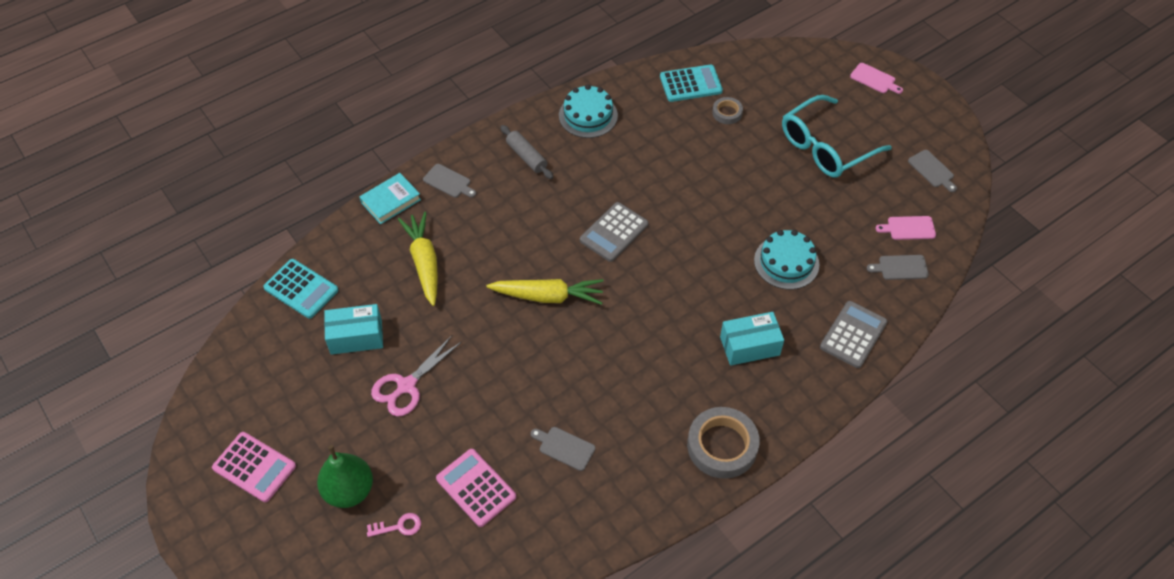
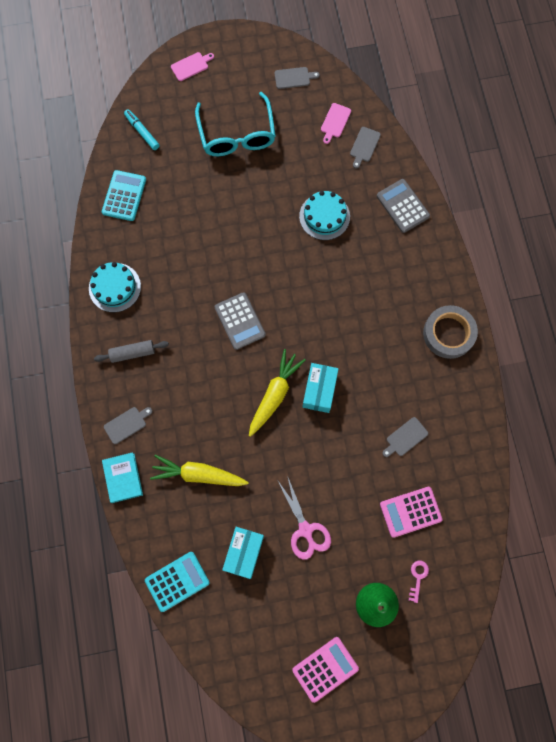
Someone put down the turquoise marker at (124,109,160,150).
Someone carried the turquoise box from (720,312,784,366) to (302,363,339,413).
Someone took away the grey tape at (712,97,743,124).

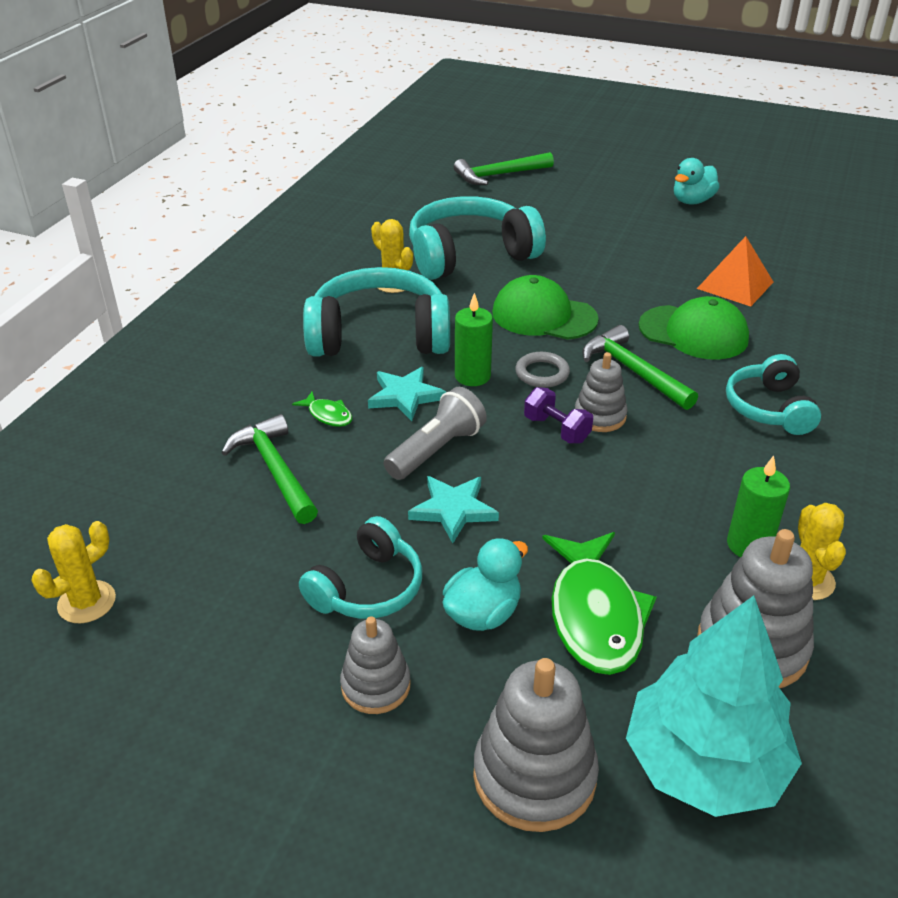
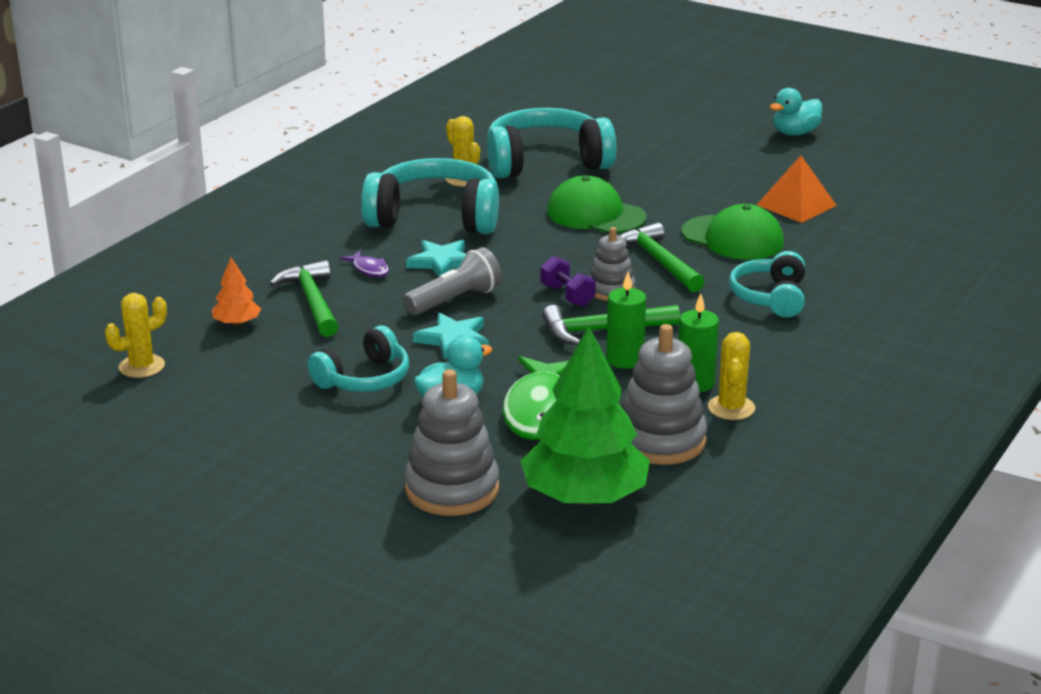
Someone put down the orange tree at (212,257,261,326).
Someone repainted the green fish at (292,391,352,427), which became the purple fish at (340,251,389,277).
Someone repainted the turquoise tree at (626,595,802,817), which became the green tree at (520,326,650,505).
Someone carried the green hammer from (454,152,554,185) to (542,305,680,345).
Someone carried the green candle from (455,293,493,386) to (606,272,646,369).
Someone took away the grey stacking toy at (340,616,411,714).
Someone took away the grey ring at (515,352,570,388).

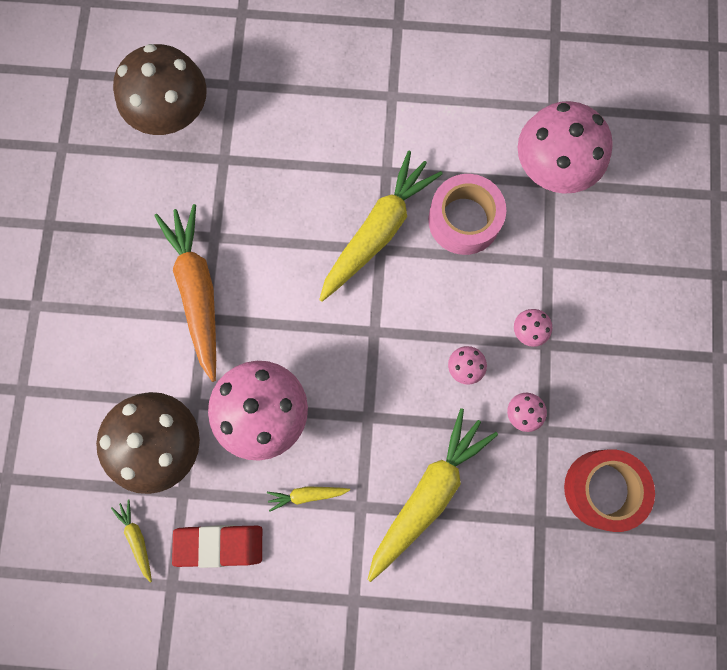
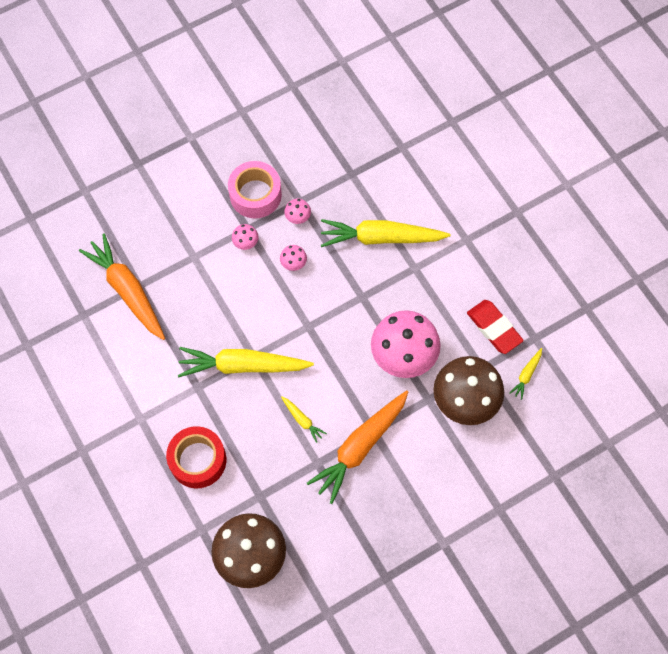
Someone swapped the pink mushroom at (517,101,613,194) for the orange carrot at (79,233,165,340).
Someone carried the red tape from (564,449,655,532) to (166,426,226,488).
Someone carried the pink tape from (428,174,506,255) to (228,161,282,218).
Someone carried the yellow carrot from (267,486,350,512) to (281,396,327,443).

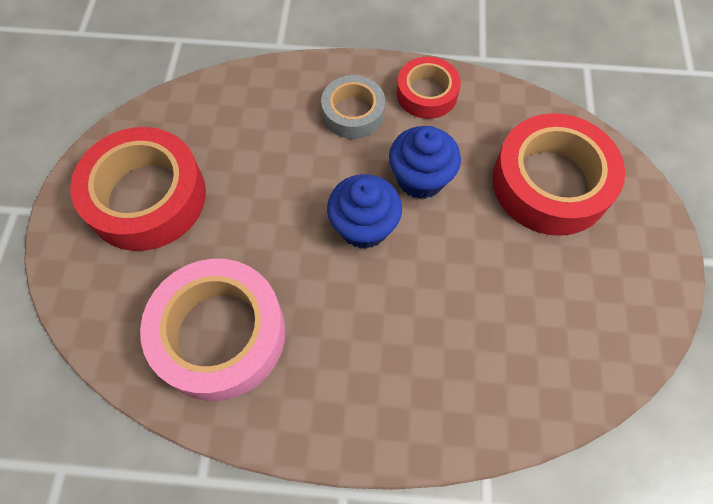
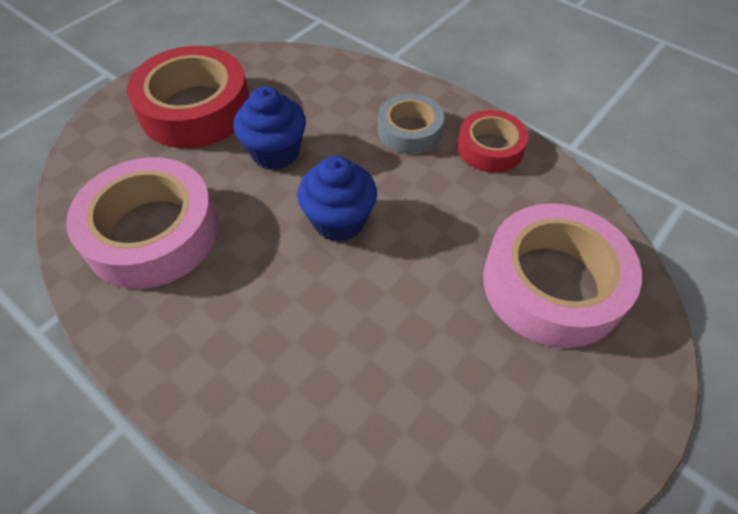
Someone carried the blue cupcake from (389,126,461,199) to (233,86,306,170).
Someone repainted the red tape at (492,113,625,236), which became the pink tape at (483,203,642,348).

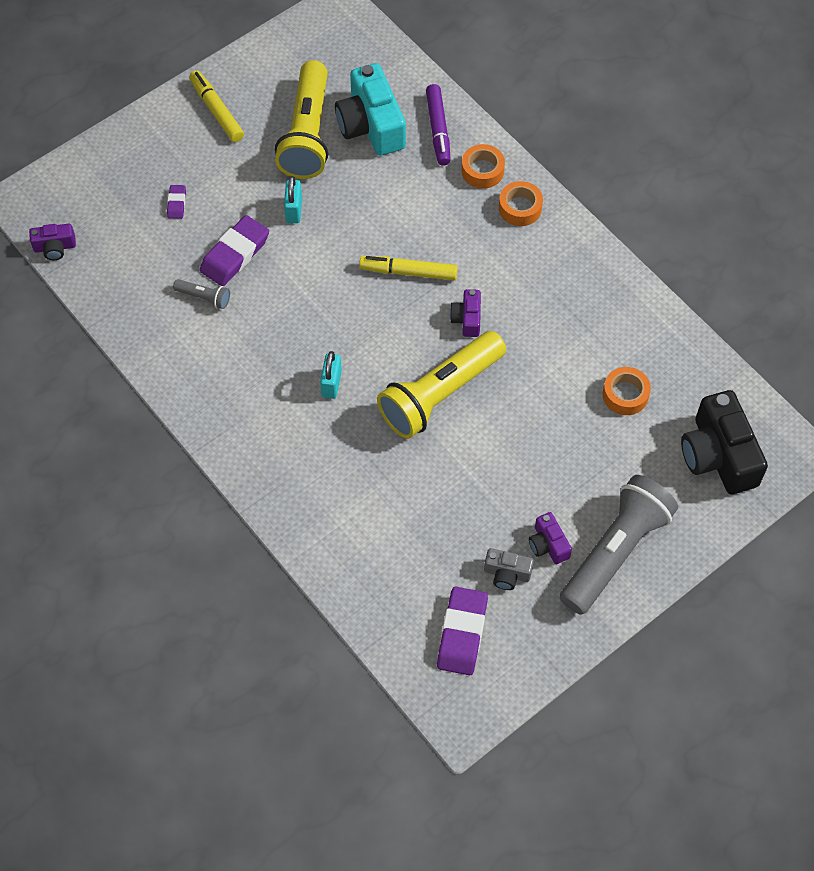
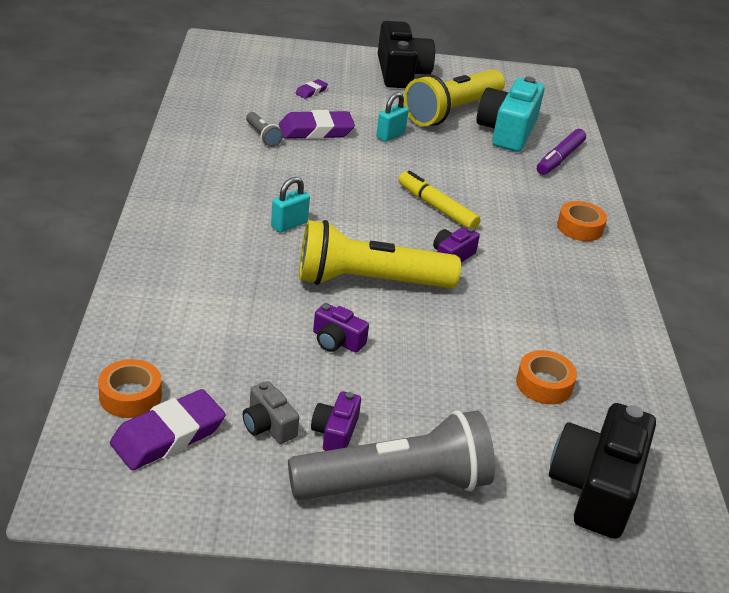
Someone carried the orange tape from (461,144,505,189) to (98,359,162,418).
Someone carried the purple camera from (29,224,76,260) to (313,303,369,353).
Someone swapped the yellow marker at (189,71,244,142) for the black camera at (378,21,435,88).

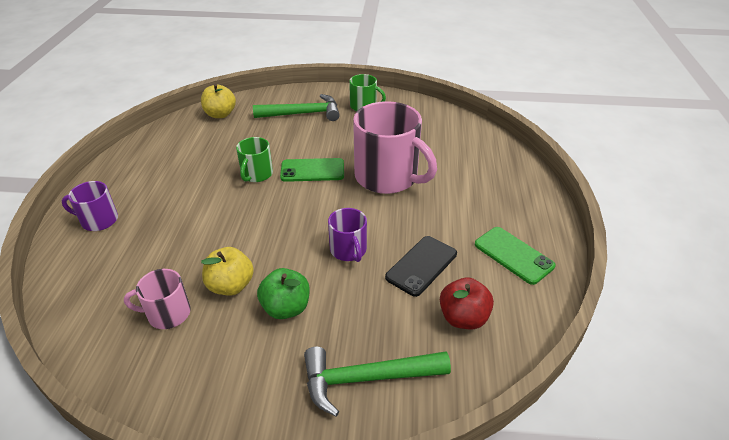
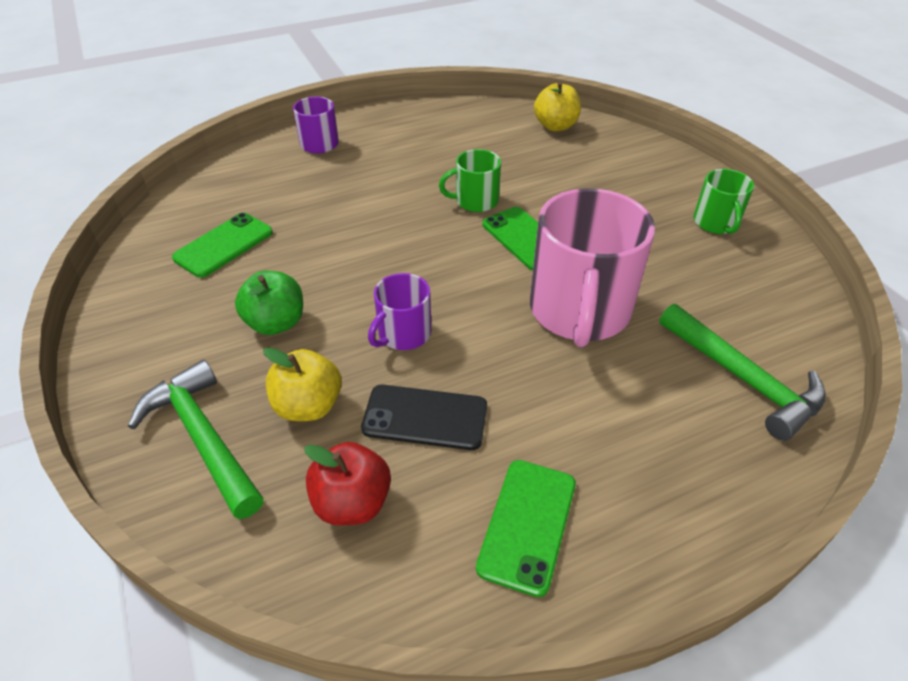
Someone swapped the pink mug at (124,269,191,329) for the green phone at (172,213,273,278).
Someone carried the yellow apple from (201,247,254,296) to (263,347,342,421).
Someone carried the green hammer from (253,94,340,121) to (660,304,826,441).

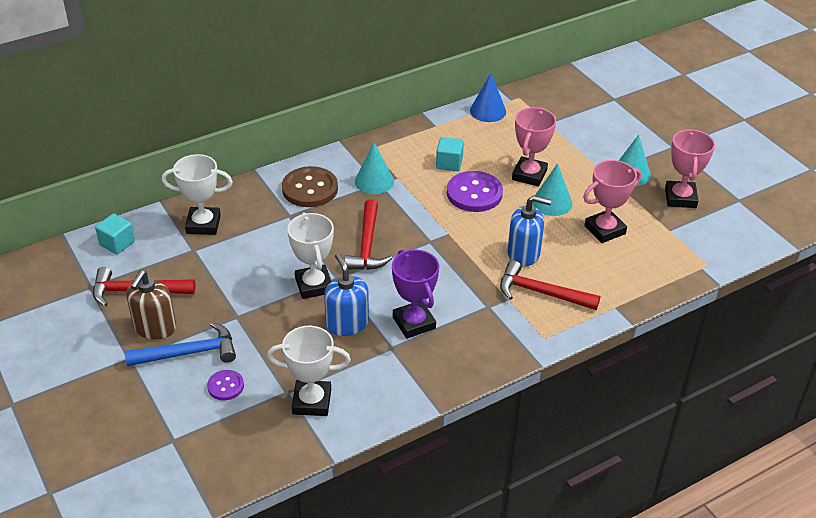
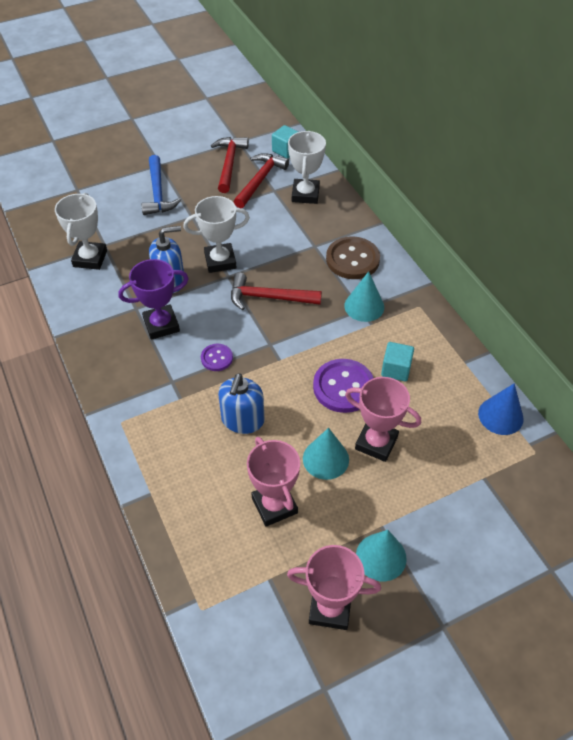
Someone carried the purple button from (207,370,244,400) to (201,344,233,371).
Someone carried the red hammer from (500,260,600,310) to (234,153,289,208).
Someone took away the brown soap dispenser at (126,270,176,340).

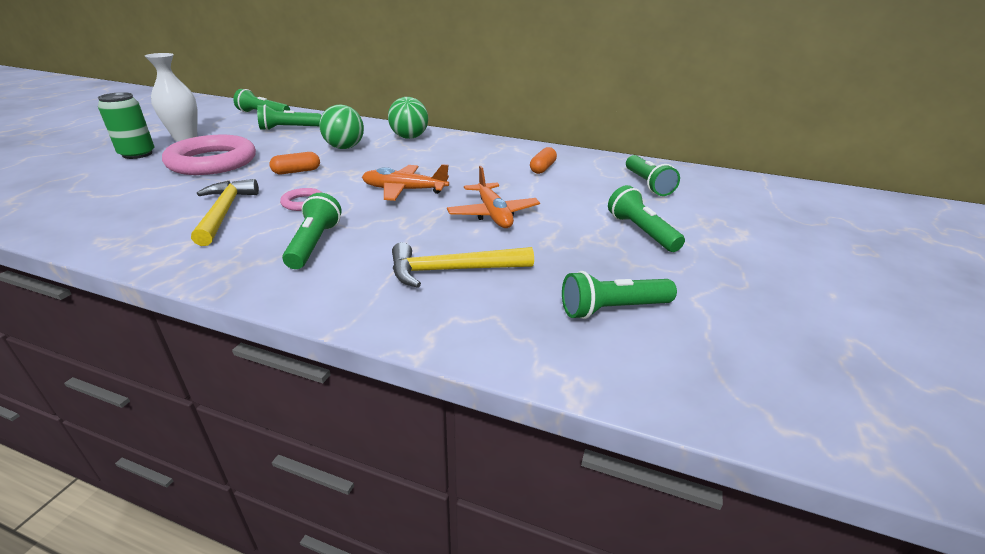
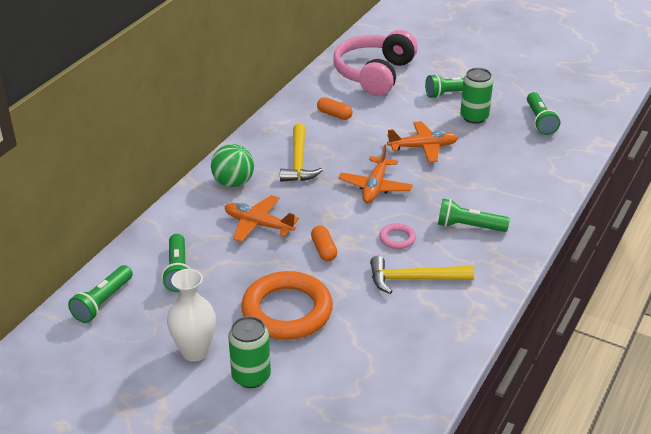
Someone swapped the green ball at (319,105,364,149) for the orange plane at (225,195,299,242).
Someone repainted the pink ring at (162,135,256,175), which became the orange ring at (241,271,333,340).
Someone carried the yellow hammer from (392,242,534,288) to (280,123,323,182).
Someone swapped the green flashlight at (626,155,680,196) for the pink headphones at (333,30,418,96).
Someone put down the green can at (460,68,493,124).

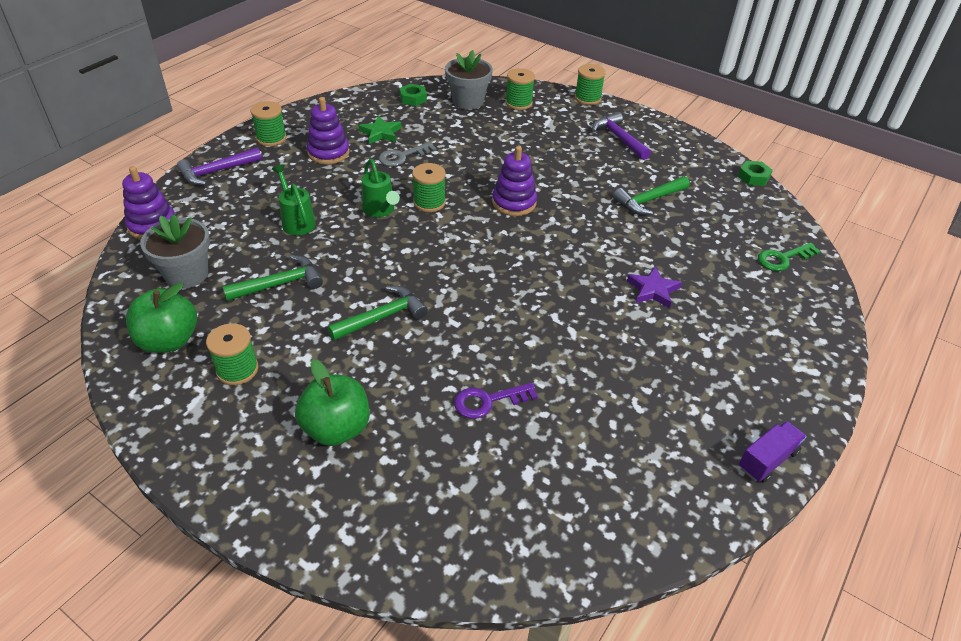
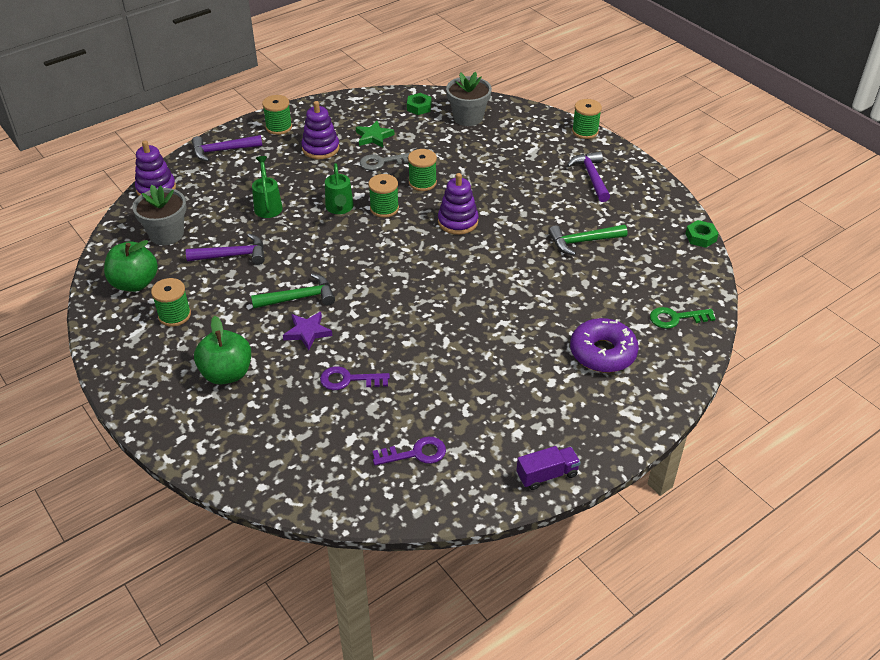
Someone repainted the green hammer at (222,255,323,301), which became the purple hammer at (186,234,265,265).
Someone carried the purple star from (627,266,682,308) to (283,312,332,351).
Someone put down the purple key at (372,437,446,466).
Someone carried the green spool from (505,68,535,110) to (408,149,437,191).
Someone put down the purple donut at (570,318,639,373).

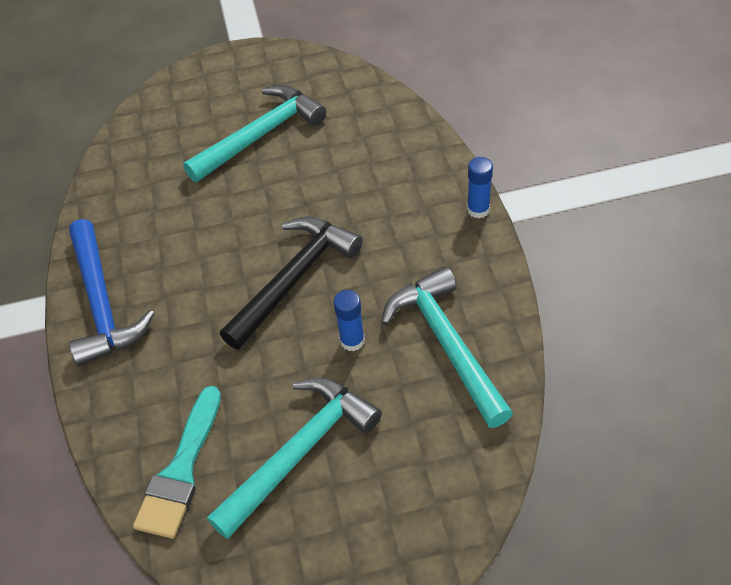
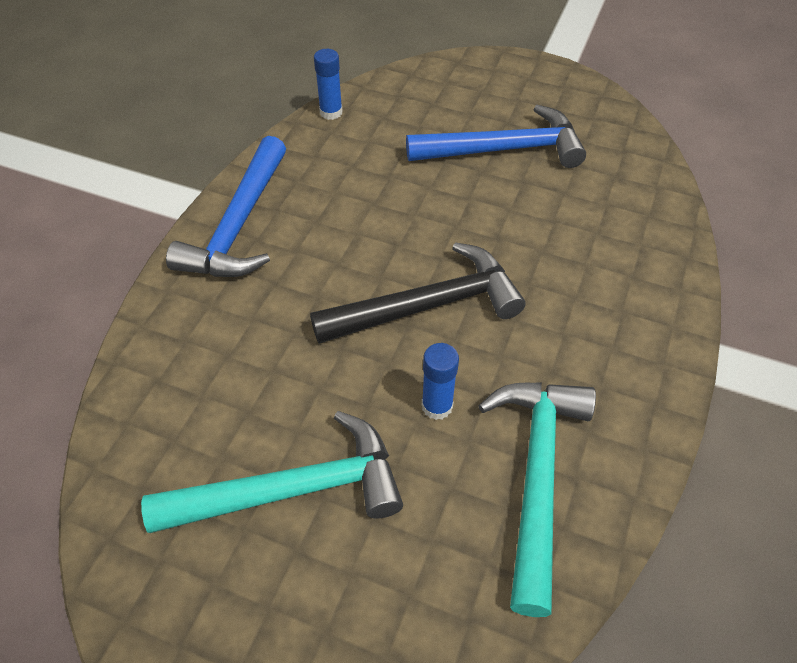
Someone carried the blue glue stick from (467,157,493,218) to (314,49,343,120).
Someone repainted the turquoise hammer at (183,85,326,182), which became the blue hammer at (406,105,586,168).
Someone took away the turquoise brush at (133,386,221,539).

